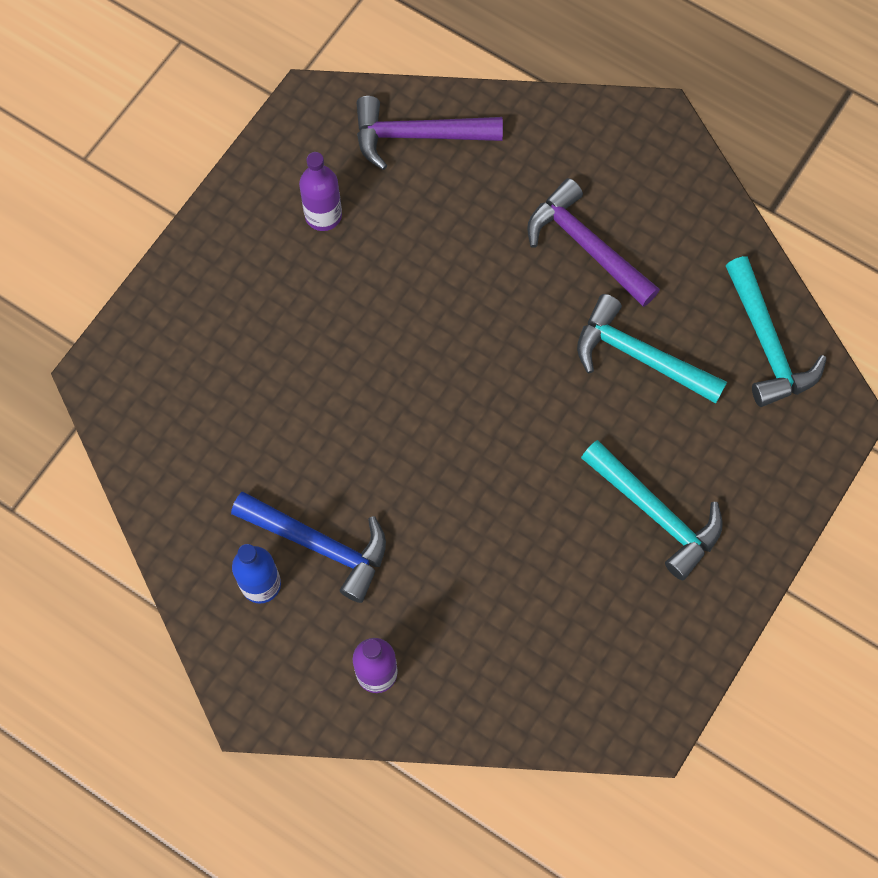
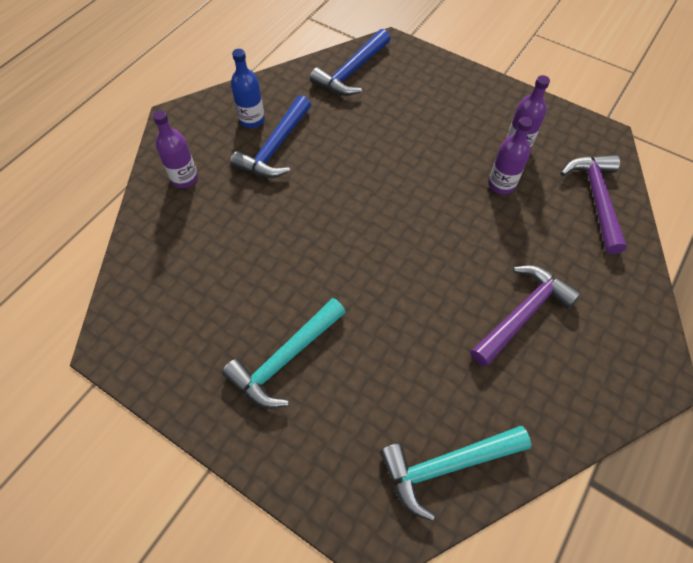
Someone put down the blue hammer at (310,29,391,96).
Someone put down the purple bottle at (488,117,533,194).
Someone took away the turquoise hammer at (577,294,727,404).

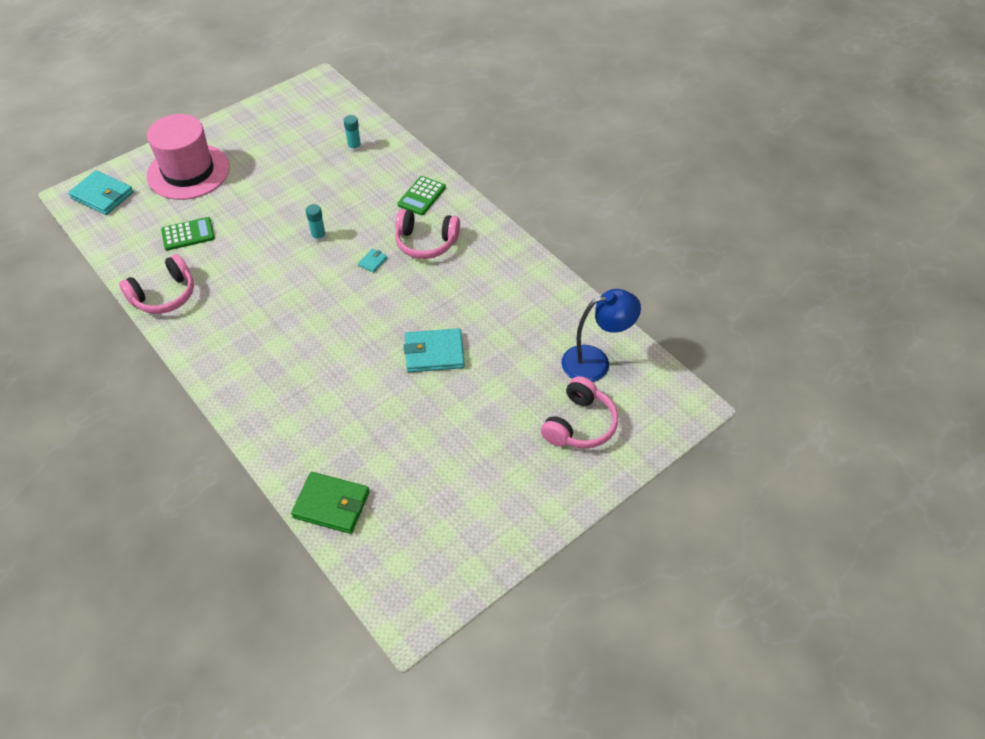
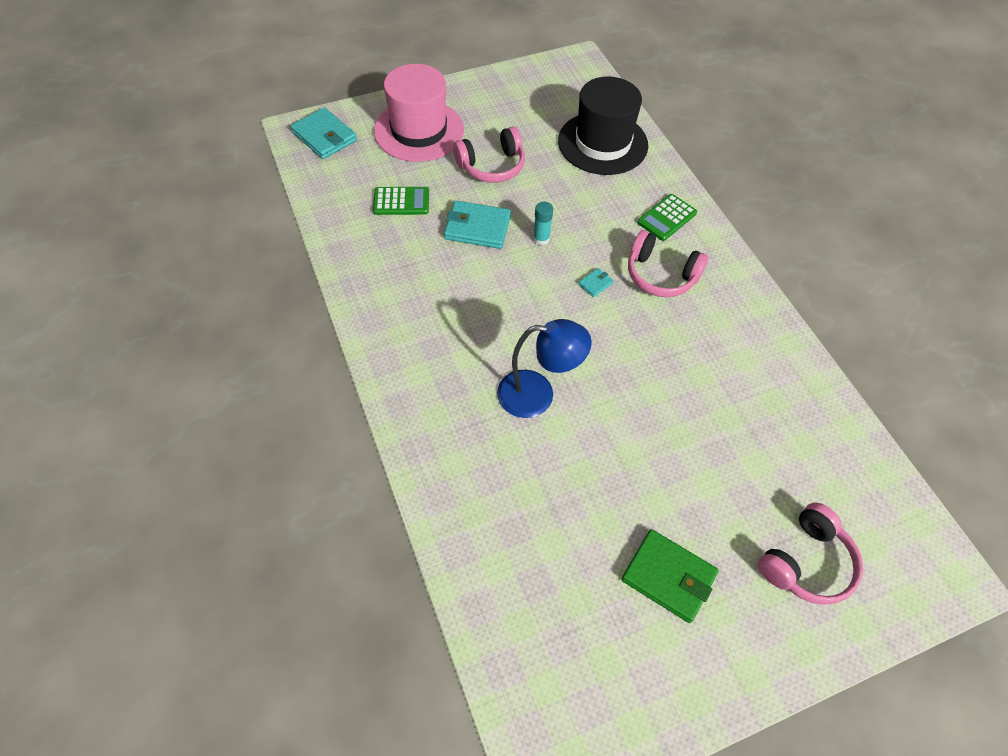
Someone carried the turquoise wallet from (404,328,465,372) to (444,201,511,249).
Someone carried the pink headphones from (119,254,194,314) to (453,127,525,183).
Someone carried the blue lamp from (561,289,641,382) to (497,319,592,418).
Someone swapped the turquoise glue stick at (344,115,361,152) for the black hat at (558,76,648,175).
Someone carried the green wallet from (291,472,370,534) to (621,529,719,623).

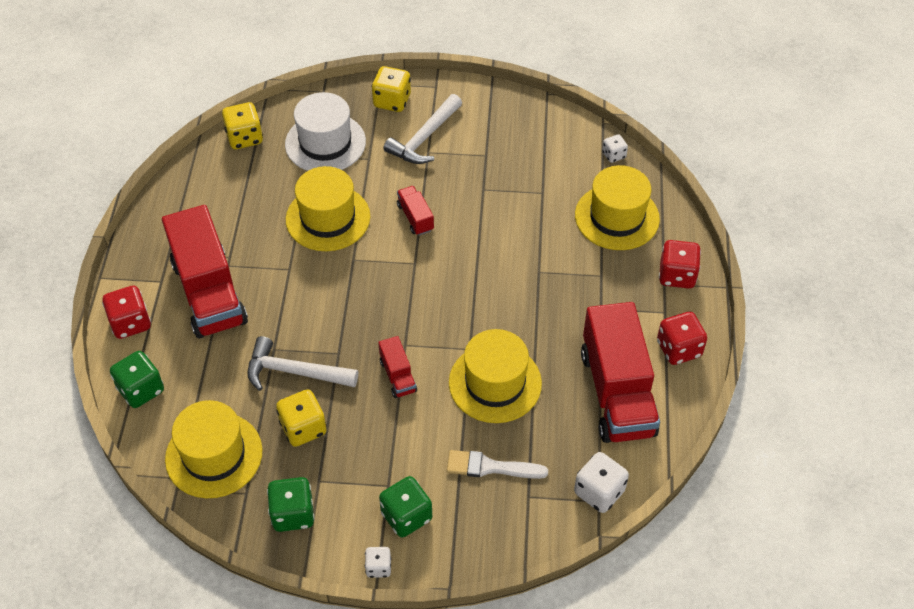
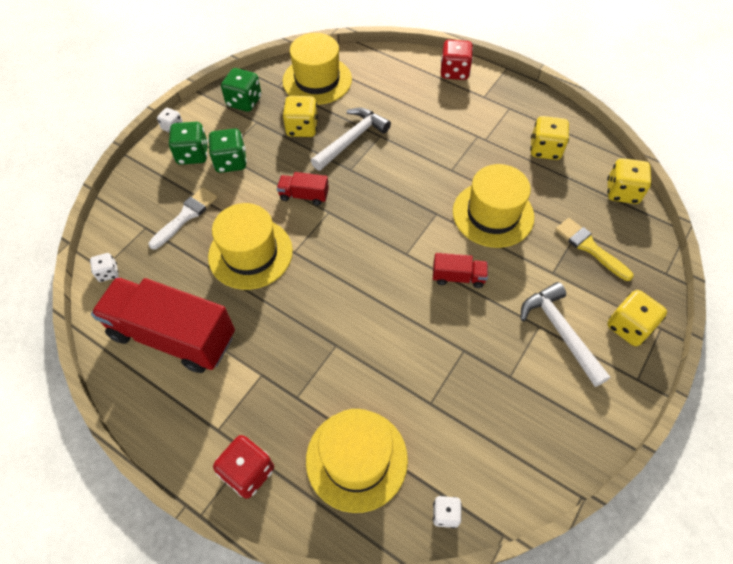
Someone scaled the white dice at (574,452,629,513) by 0.58.
Someone carried the green dice from (110,351,164,408) to (208,128,247,173).
Someone put down the yellow dice at (530,116,569,160).
Someone swapped the white hat at (285,92,366,171) for the yellow brush at (555,218,633,281).
Someone took away the red truck at (162,205,248,338).
Someone took away the red dice at (657,312,707,365).

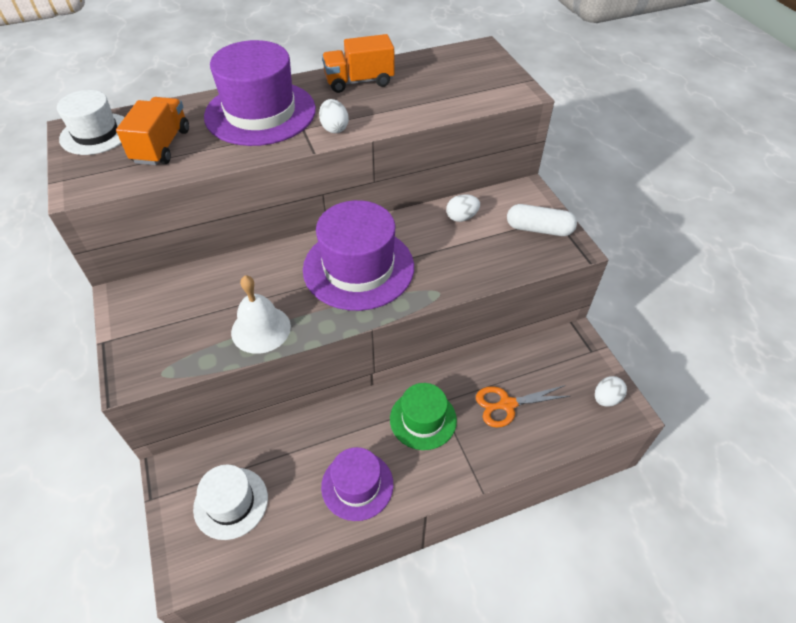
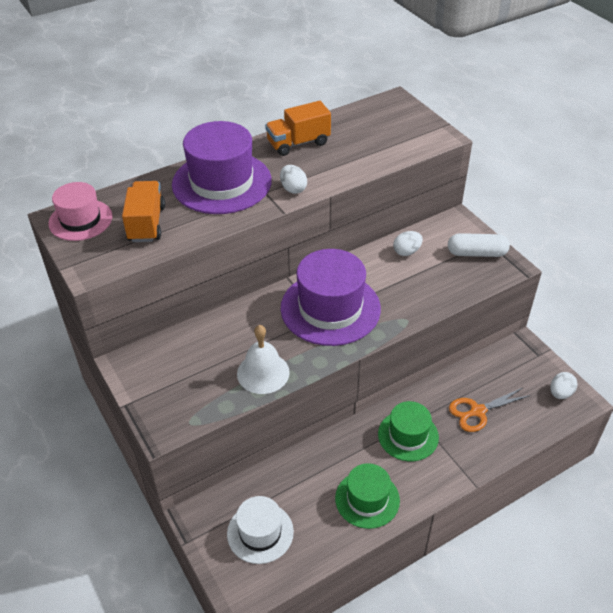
Someone repainted the white hat at (57,90,125,155), which became the pink hat at (48,182,112,241).
Someone repainted the purple hat at (321,447,394,521), which became the green hat at (335,463,400,529).

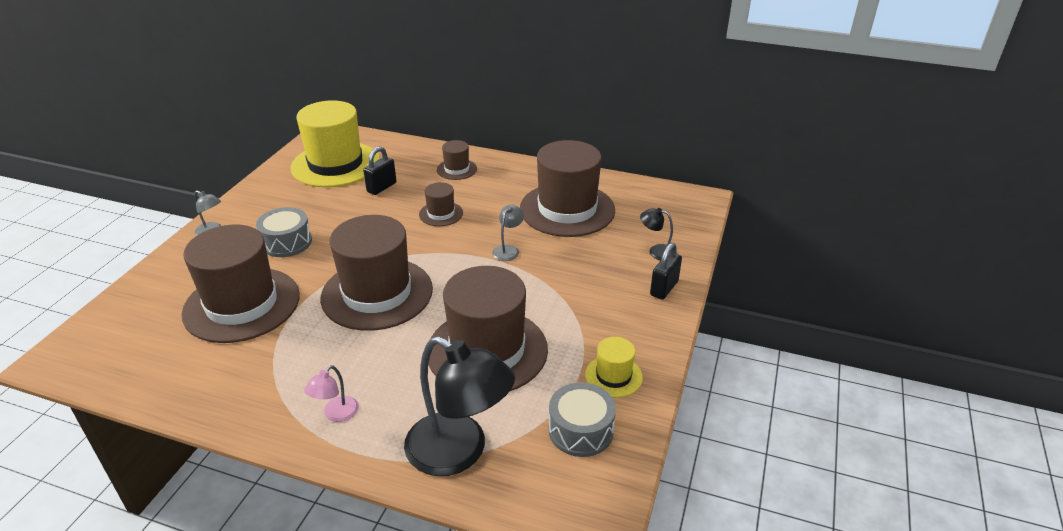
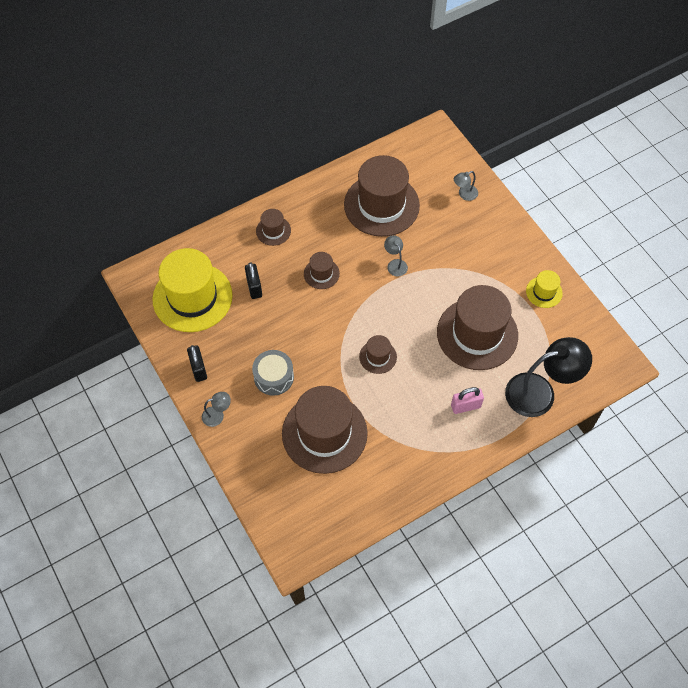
Someone carried the black padlock from (650,243,682,300) to (187,345,207,382).
Someone scaled the brown hat at (320,215,433,331) by 0.46.
Someone put down the pink padlock at (451,387,484,414).
Someone repainted the black lamp at (640,208,673,260), which became the grey lamp at (454,171,478,201).
Someone took away the pink lamp at (304,365,359,422).
Someone took away the grey drum at (549,382,616,457).

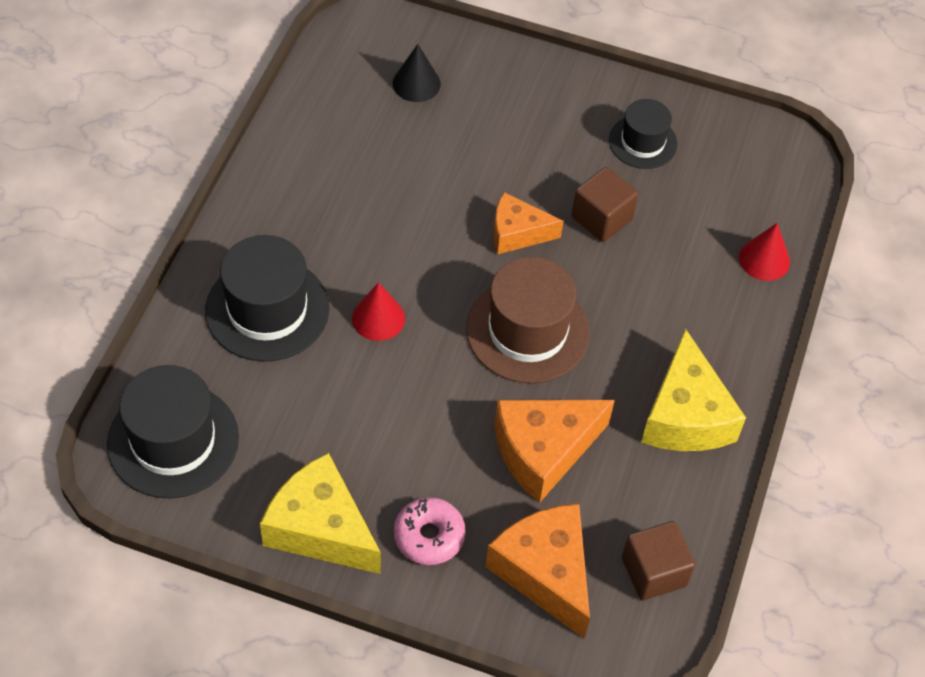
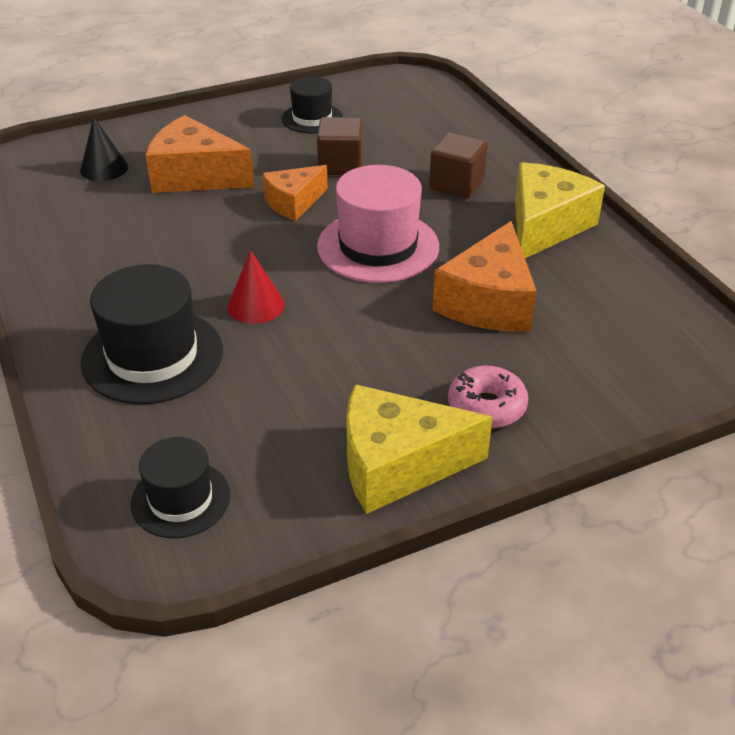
Someone scaled the black hat at (107,365,239,498) by 0.61.
Someone carried the orange cheese from (486,504,590,638) to (145,115,254,193).
Someone repainted the brown hat at (466,257,590,383), which became the pink hat at (317,165,439,283).
Someone carried the brown cube from (622,521,695,600) to (429,133,488,198).
Someone rotated the yellow cheese at (641,328,746,451) by 105 degrees counterclockwise.
Someone took away the red cone at (739,223,790,281).

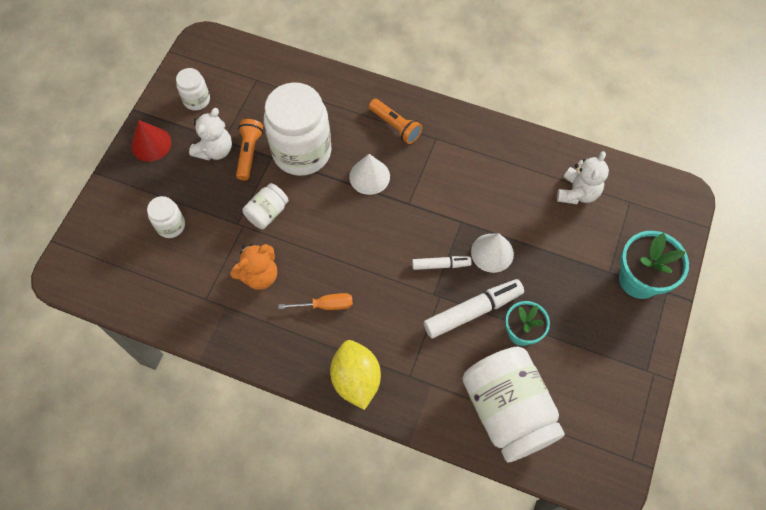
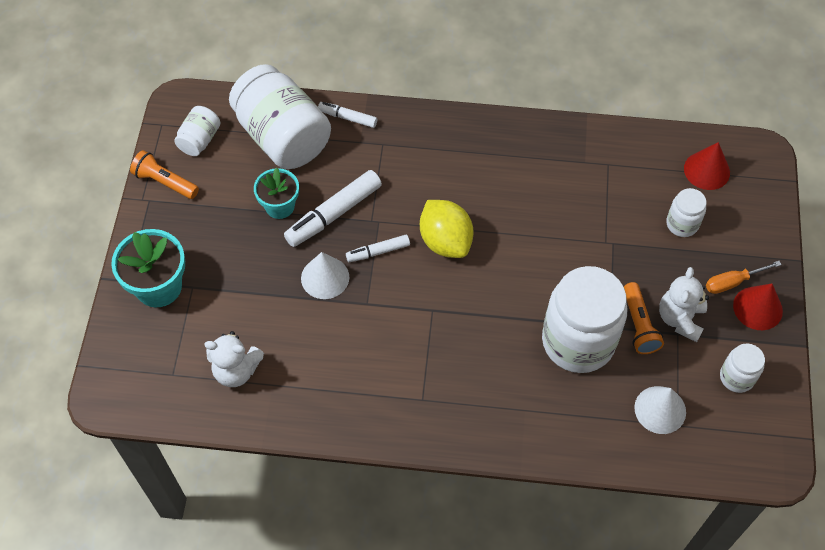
Someone carried the orange flashlight from (369,99,422,144) to (130,150,199,199).
Someone carried the white jar from (242,183,289,229) to (174,106,220,156).
Someone rotated the white teddy bear at (557,151,609,204) by 90 degrees counterclockwise.
Someone put down the white marker at (318,102,377,128).
Someone carried the yellow lemon from (330,340,381,410) to (420,200,474,258).
Someone carried the white cone from (349,154,390,195) to (634,386,686,434).
Someone put down the red cone at (684,142,730,190).
Someone carried the orange screwdriver from (278,293,353,310) to (706,261,782,294).
Someone took away the orange teddy bear at (231,244,277,290).

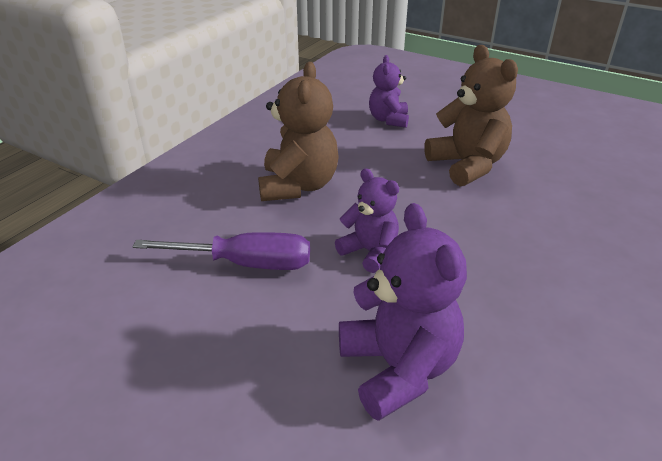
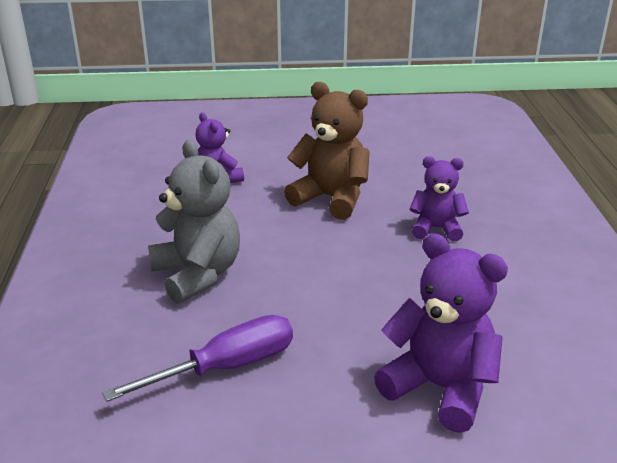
Someone repainted the brown teddy bear at (258,62,339,201), which became the grey teddy bear at (148,140,240,304).
Someone carried the purple teddy bear from (335,168,399,273) to (409,156,469,242).

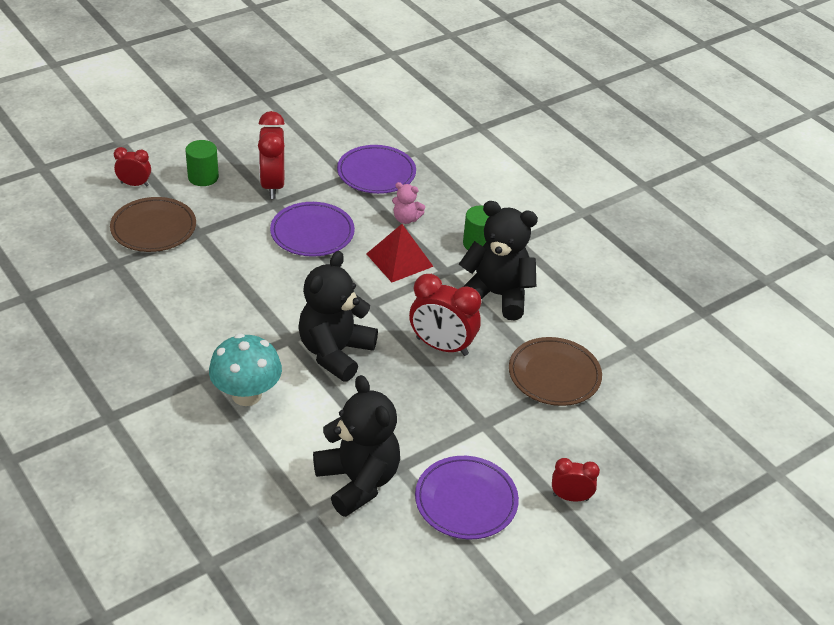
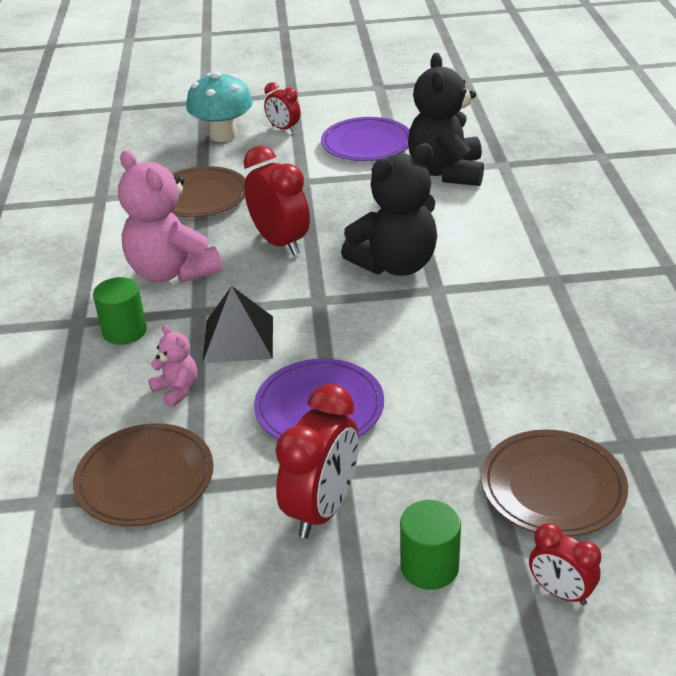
Someone repainted the purple plate at (337,145,416,194), which became the brown plate at (73,423,213,526).
Someone repainted the black teddy bear at (459,201,538,320), which became the pink teddy bear at (118,150,222,283).
Someone carried the turquoise mushroom from (209,334,282,406) to (186,71,253,142).
Someone repainted the red pyramid at (366,224,434,282), which became the black pyramid at (203,286,273,363).

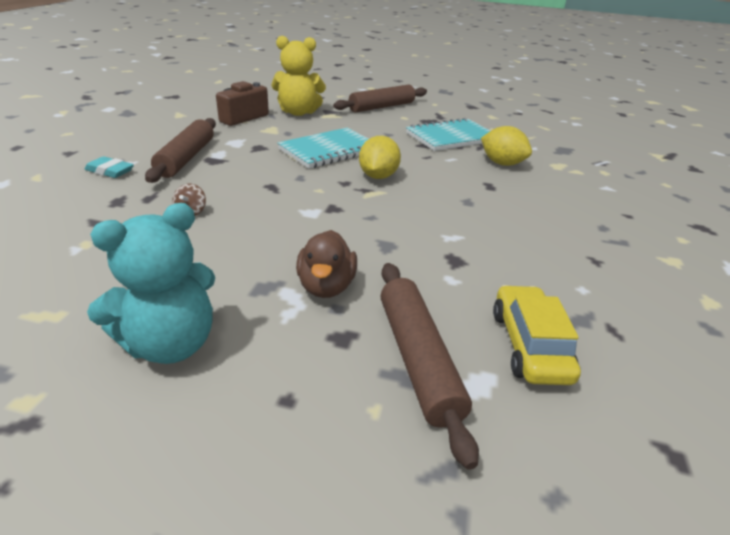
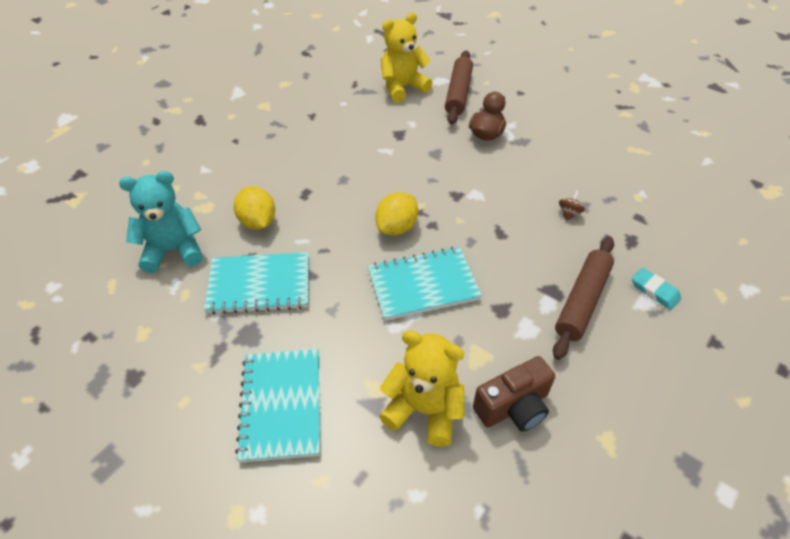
Someone carried the turquoise teddy bear from (87,203,215,364) to (119,171,203,273).
Someone swapped the brown rolling pin at (333,85,427,113) for the turquoise notebook at (235,349,320,463).
Someone swapped the yellow car at (493,285,581,385) for the yellow teddy bear at (381,12,432,102).

